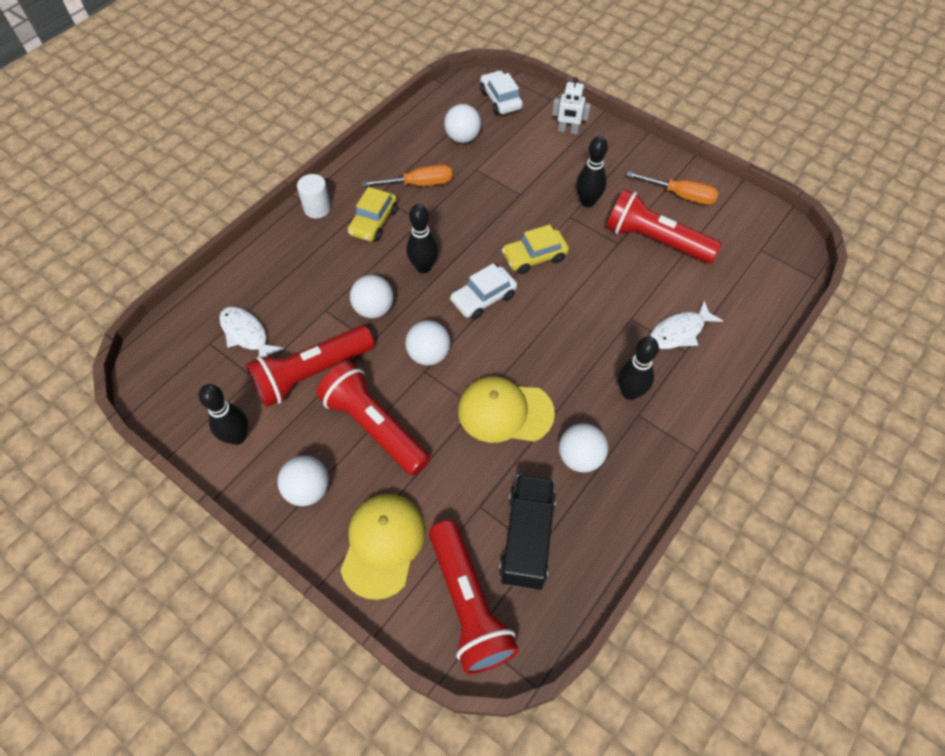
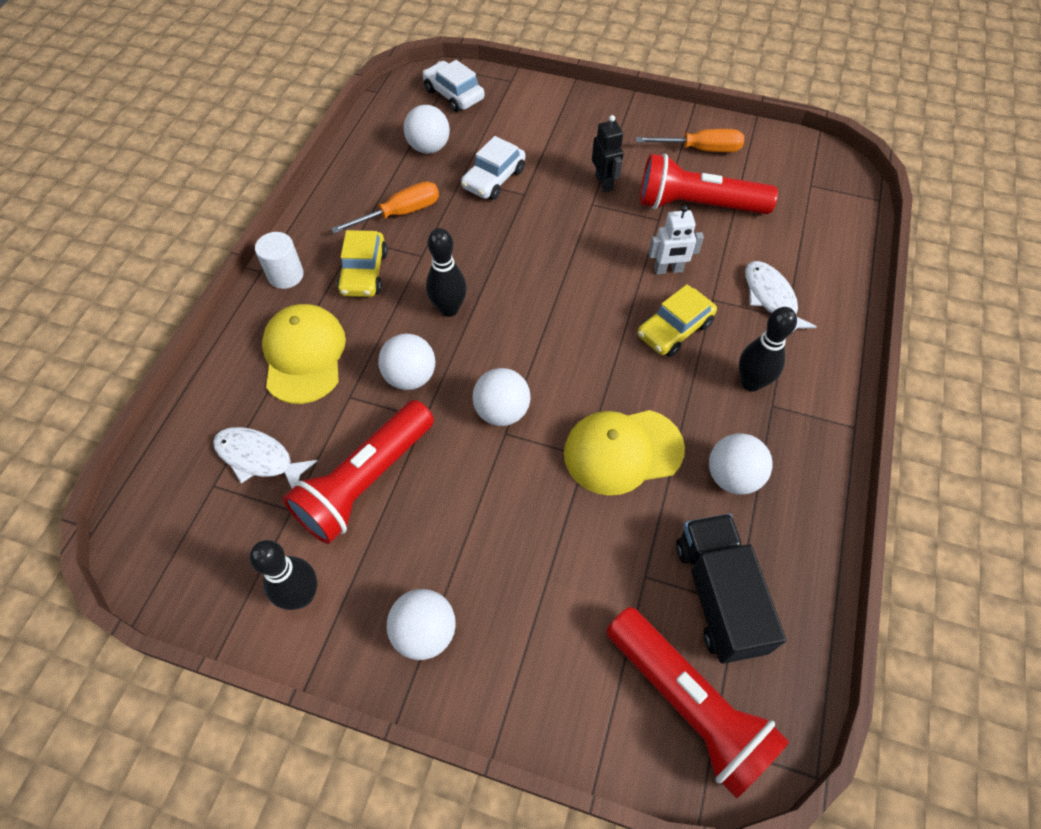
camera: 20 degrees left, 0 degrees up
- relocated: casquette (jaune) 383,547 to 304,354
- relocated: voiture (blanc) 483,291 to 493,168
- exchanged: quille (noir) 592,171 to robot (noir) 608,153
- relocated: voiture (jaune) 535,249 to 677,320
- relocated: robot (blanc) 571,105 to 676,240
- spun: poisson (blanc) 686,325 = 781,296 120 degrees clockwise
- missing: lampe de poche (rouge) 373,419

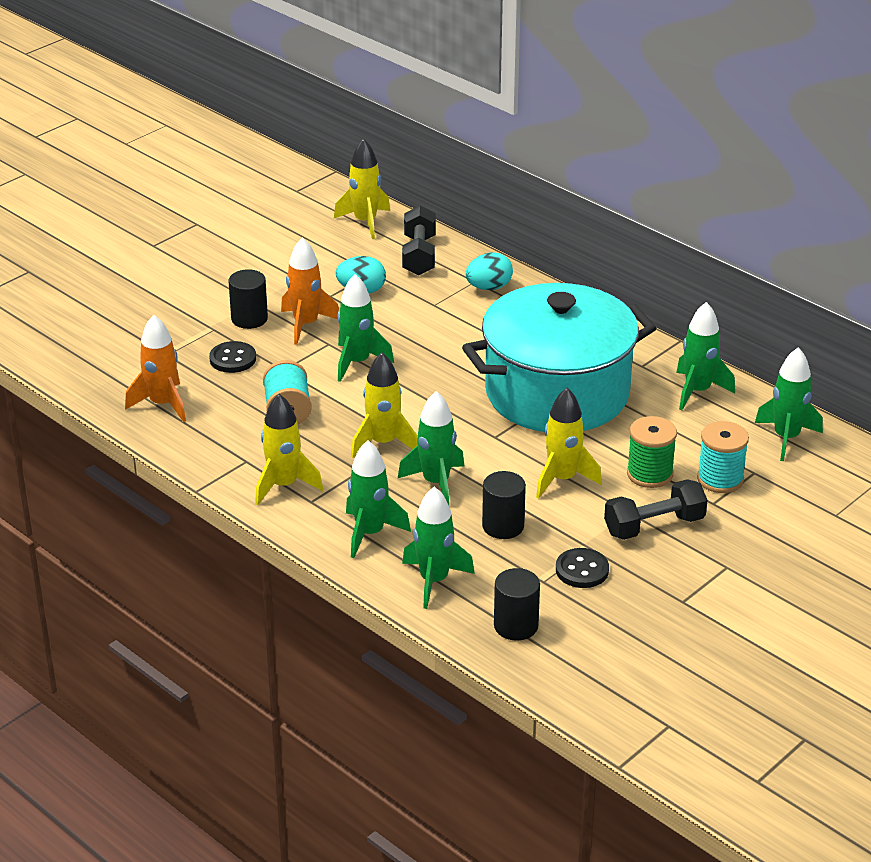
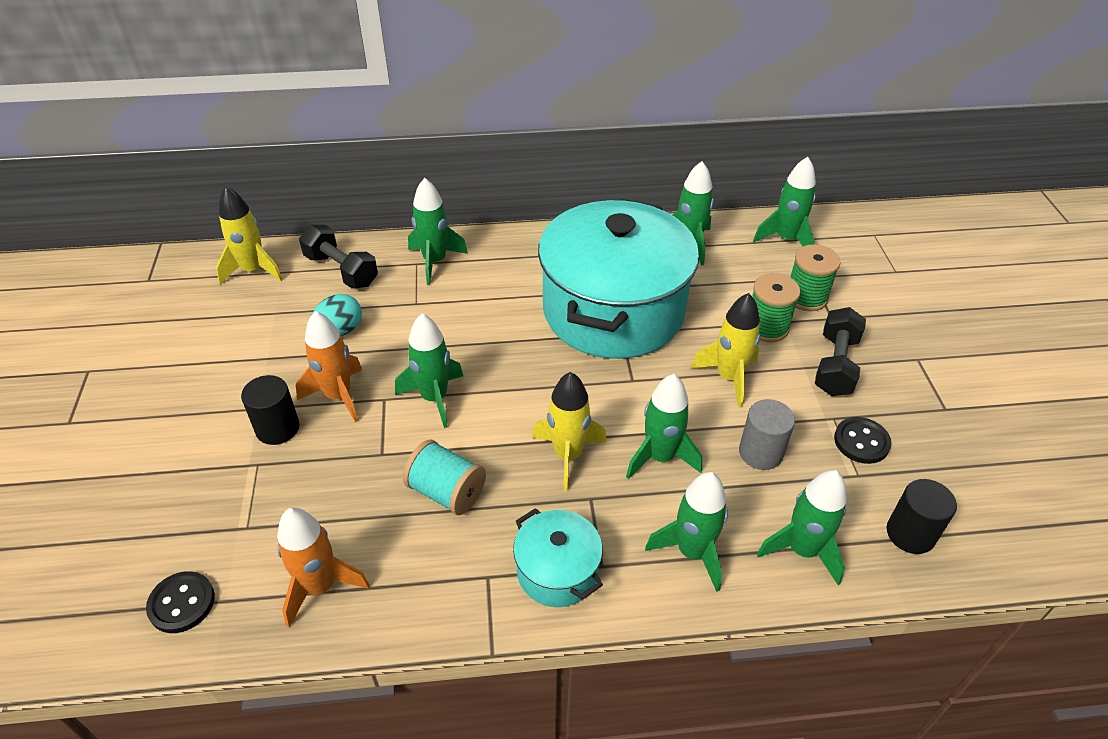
camera: 50 degrees left, 10 degrees up
- relocated: bouton (noir) 232,357 to 180,602
- exchanged: œuf (turquoise) 489,271 to fusée (vert) 438,231
- exchanged: fusée (jaune) 289,449 to marmite (turquoise) 558,557
- colour: cylindre (noir) 504,505 to cylindre (gris) 767,434
- colour: bobine (turquoise) 723,457 to bobine (vert) 815,277

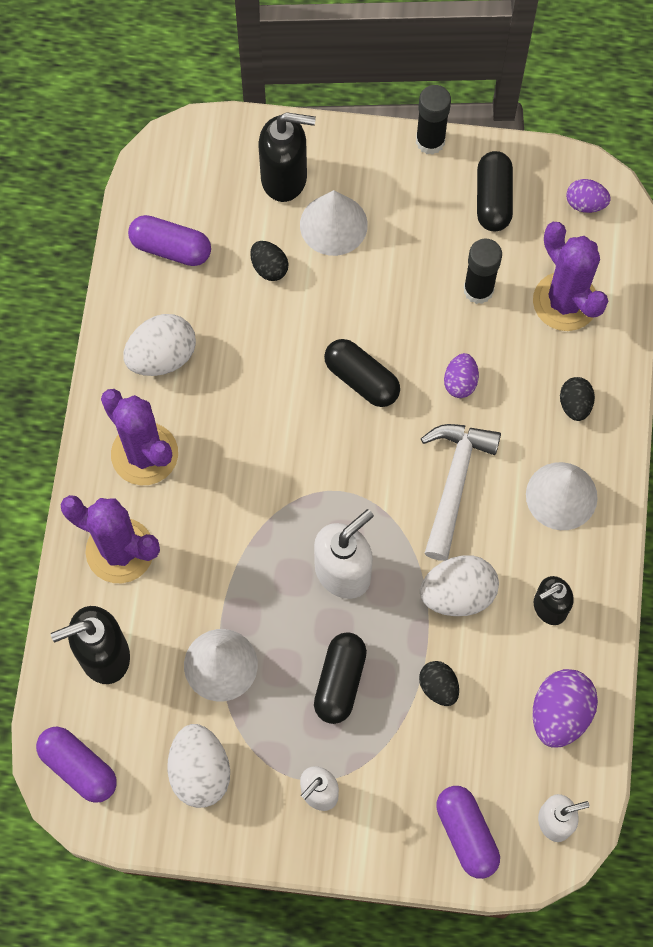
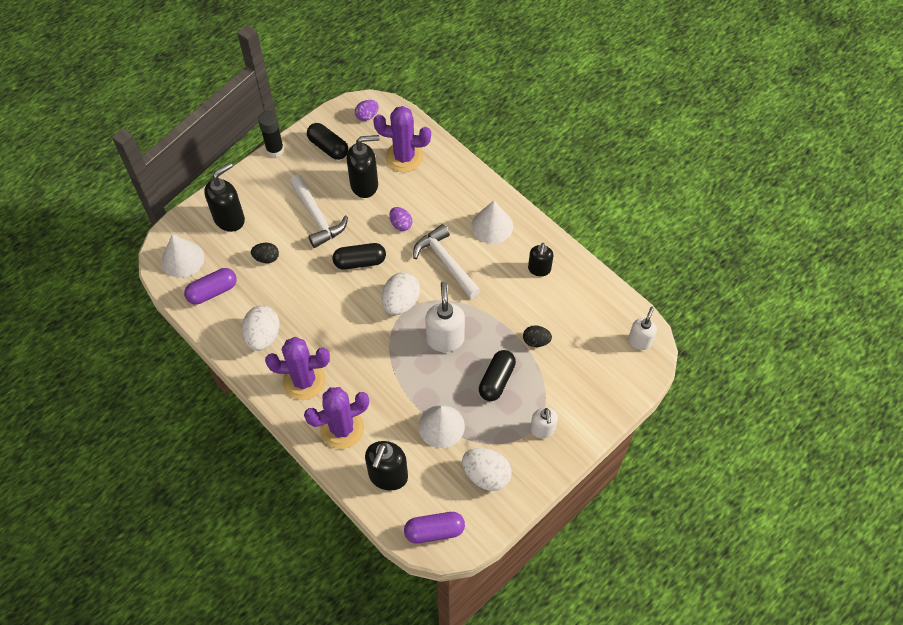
camera: 50 degrees left, 10 degrees down
- relocated: cône (blanc) 334,223 to 183,256
- appeared: marteau (blanc) 318,211
- exchanged: bâton de colle (noir) 483,271 to distributeur de savon (noir) 363,166
- relocated: œuf (blanc) 459,585 to 401,293
- spun: gélule (noir) 340,678 = 497,375 60 degrees clockwise
- missing: gélule (violet) 468,832
- missing: œuf (violet) 565,708
- missing: œuf (noir) 577,399

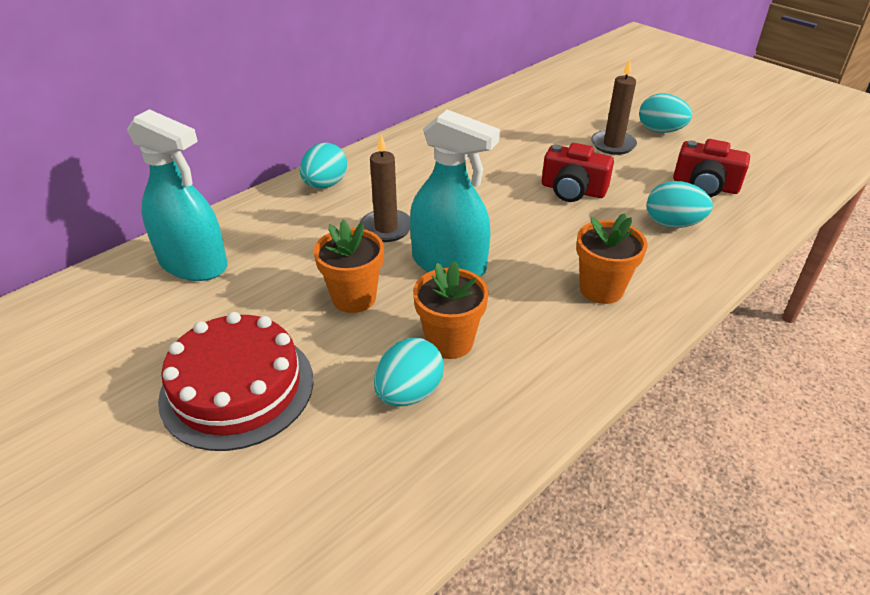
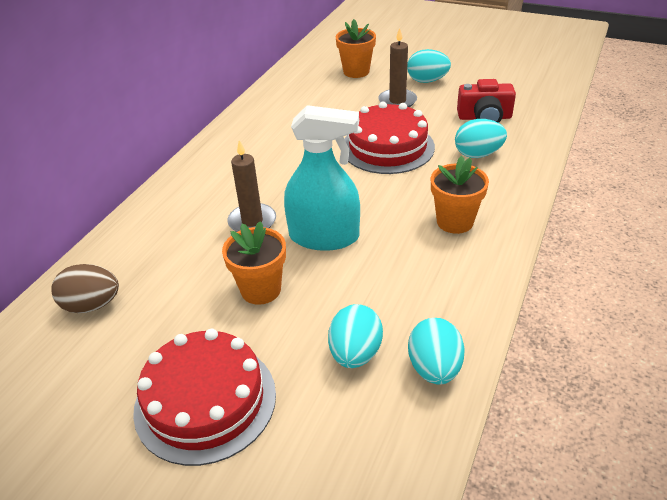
camera: 20 degrees left, 0 degrees up
- exchanged: vaporisateur (turquoise) 177,195 to œuf (marron) 85,288
- relocated: pot de fleurs (orange) 451,310 to 356,48
- exchanged: appareil photo (rouge) 578,172 to gâteau (rouge) 389,138
- relocated: œuf (turquoise) 323,166 to 436,351

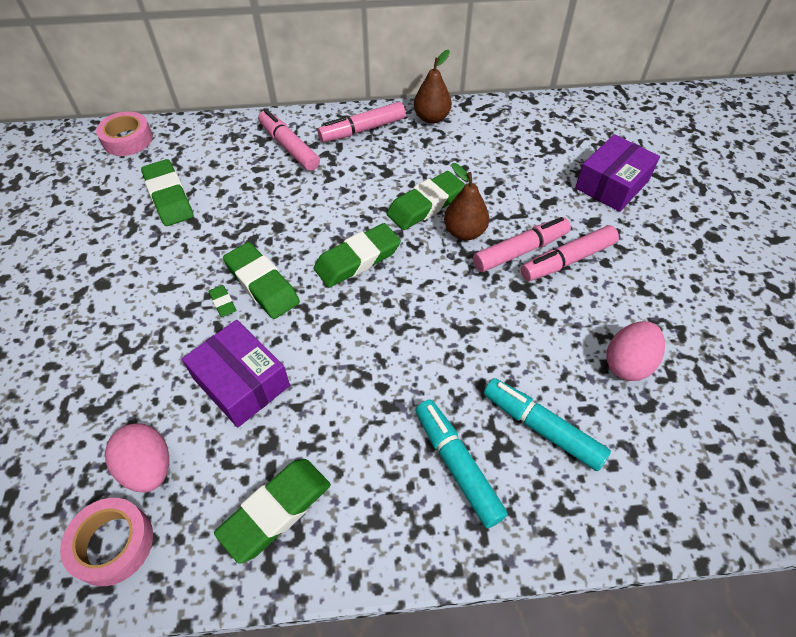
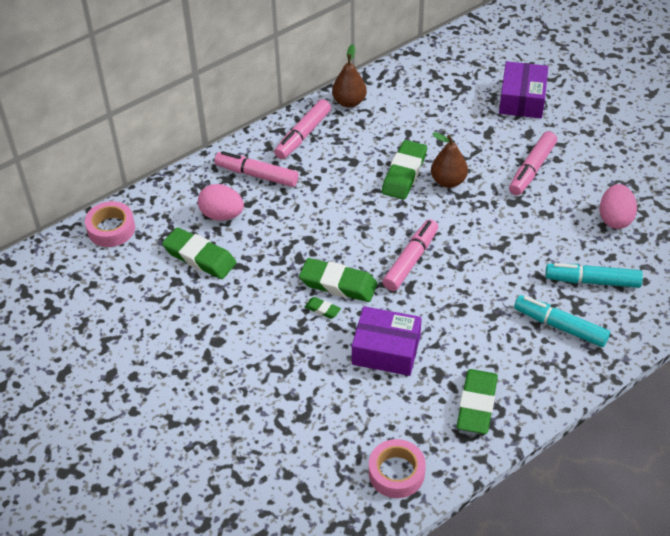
camera: 30 degrees left, 5 degrees down
- relocated: œuf (rose) 137,458 to 221,202
- relocated: feutre (rose) 522,244 to 410,255
- missing: gomme (vert) 357,255

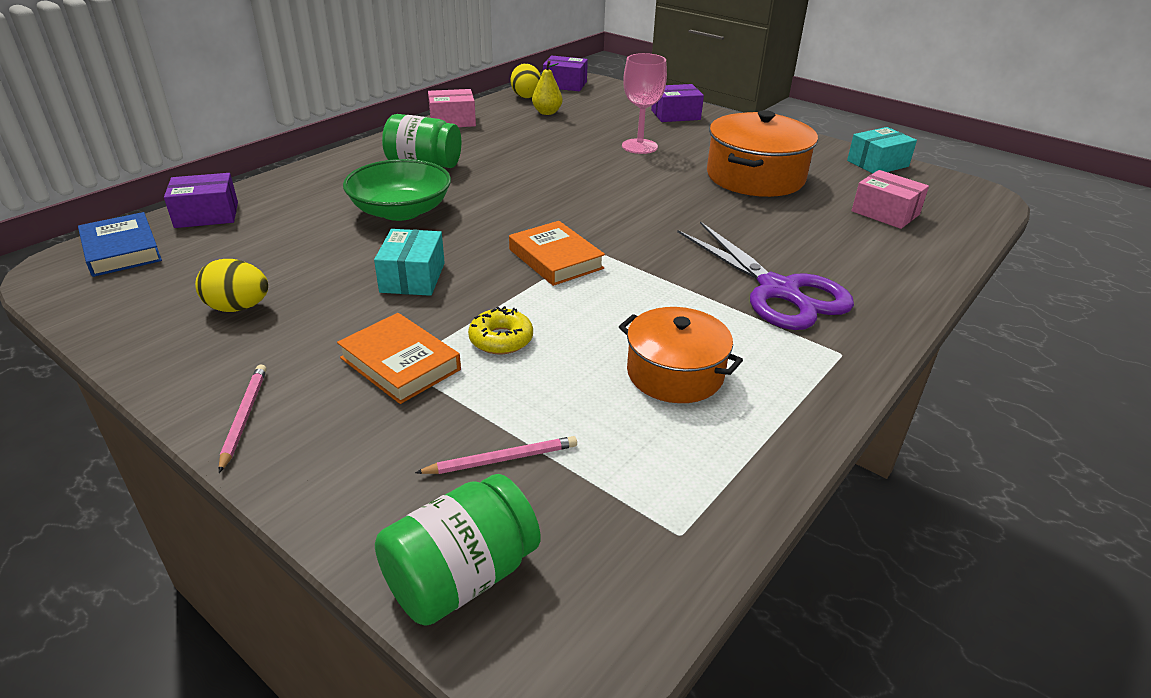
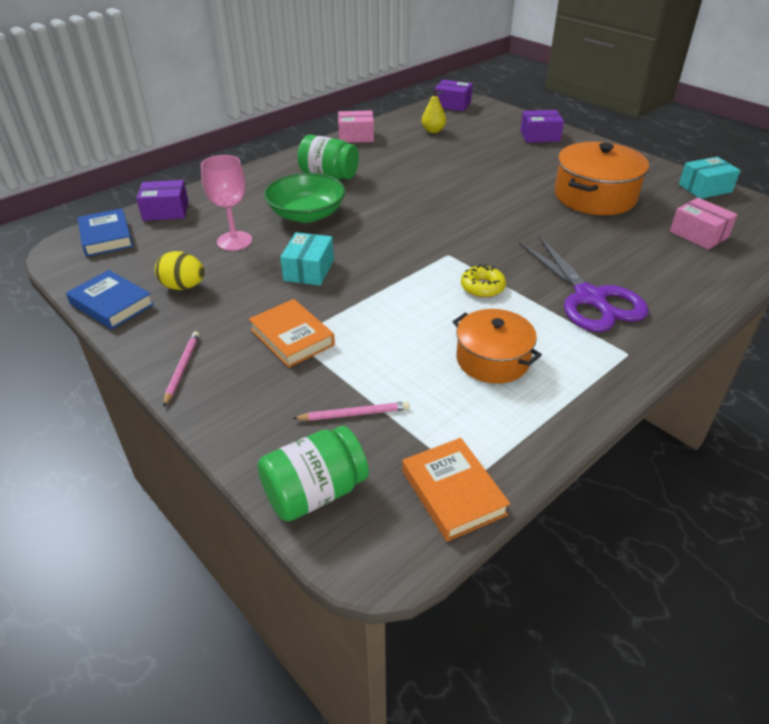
camera: 10 degrees right, 5 degrees up
- appeared: livre (bleu) 110,300
- relocated: verre à pied (rose) 644,103 to 226,203
- relocated: livre (orange) 557,253 to 456,489
- relocated: beignet (jaune) 500,330 to 483,281
- missing: œuf (jaune) 526,80

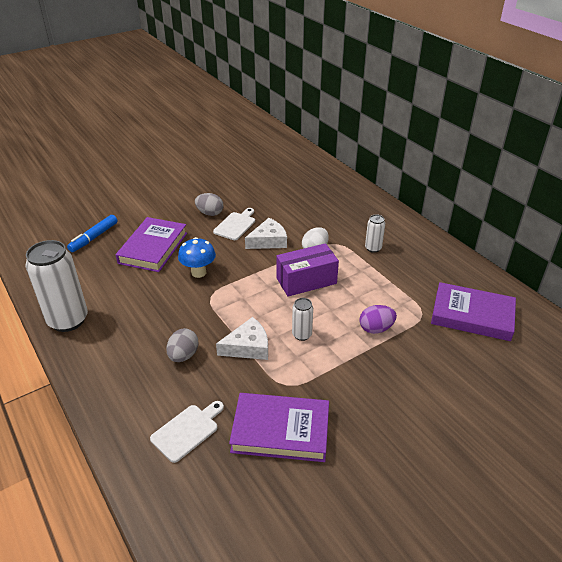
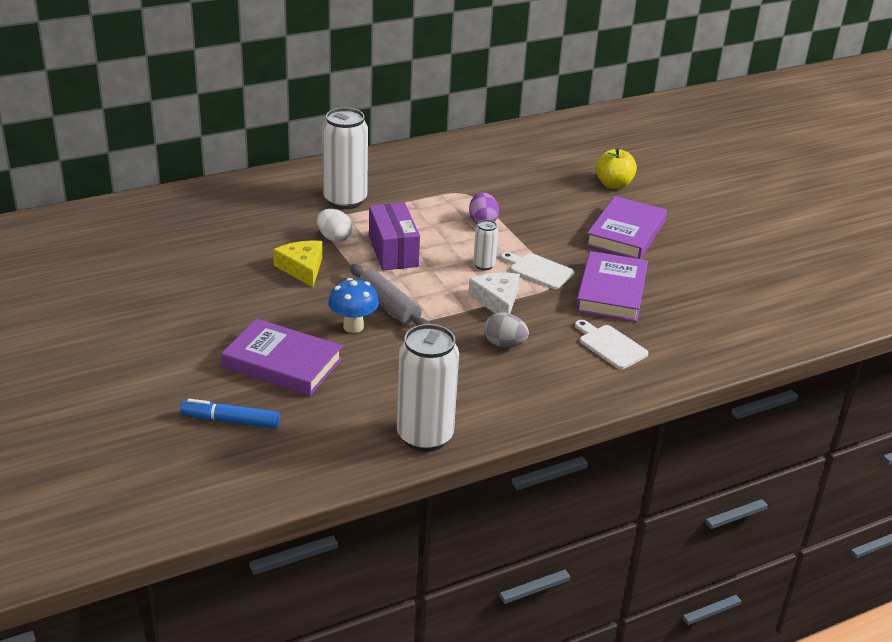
camera: 85 degrees left, 5 degrees down
- spun: feutre (bleu) 92,233 = 230,413 150 degrees clockwise
- colour: fromage (blanc) 266,233 to fromage (jaune) 298,263
- size: canette (blanc) 375,233 = 345,159 x2.09
- appeared: rouleau à pâtisserie (gris) 390,295
- relocated: planche à découper (blanc) 234,224 to 537,270
- relocated: livre (violet) 473,311 to 626,227
- appeared: pomme (jaune) 616,168
- missing: œuf (gris) 209,204

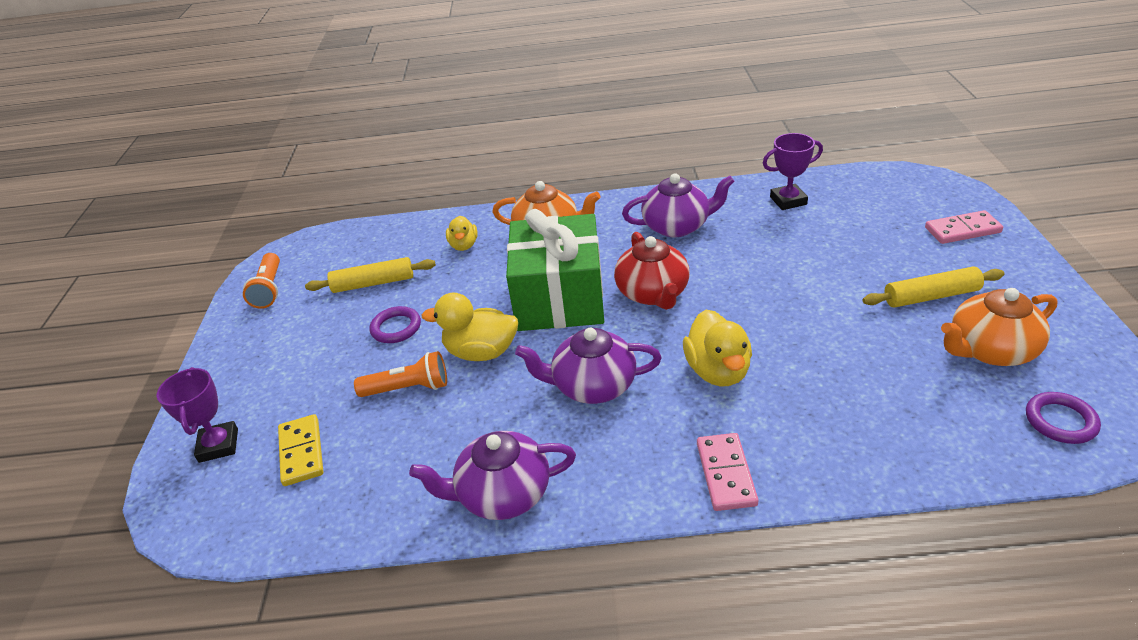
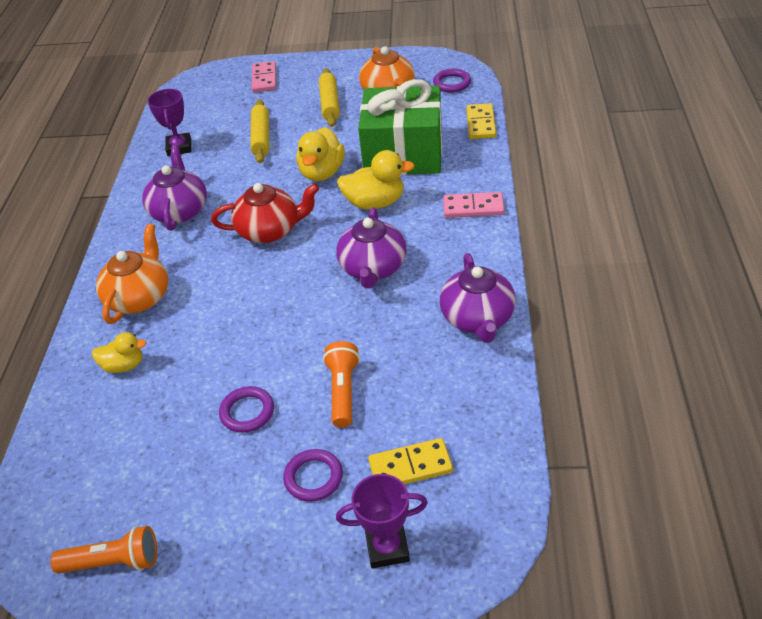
camera: 85 degrees left, 5 degrees up
- relocated: rouleau à pâtisserie (jaune) 370,275 to 259,131
- appeared: anneau (violet) 313,475
- relocated: canard (jaune) 469,327 to 320,154
- relocated: cadeau (vert) 555,270 to 400,127
- appeared: domino (jaune) 481,121

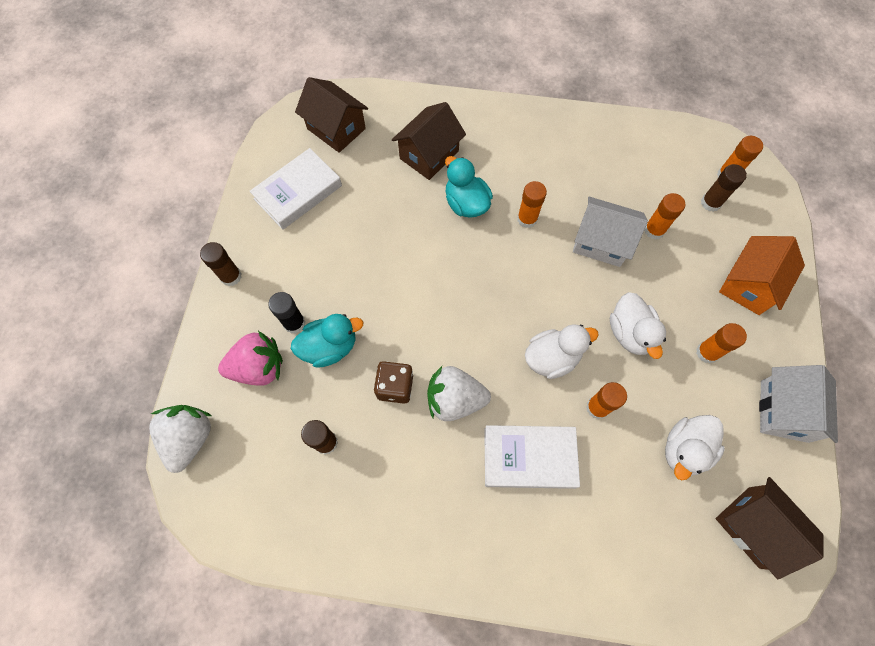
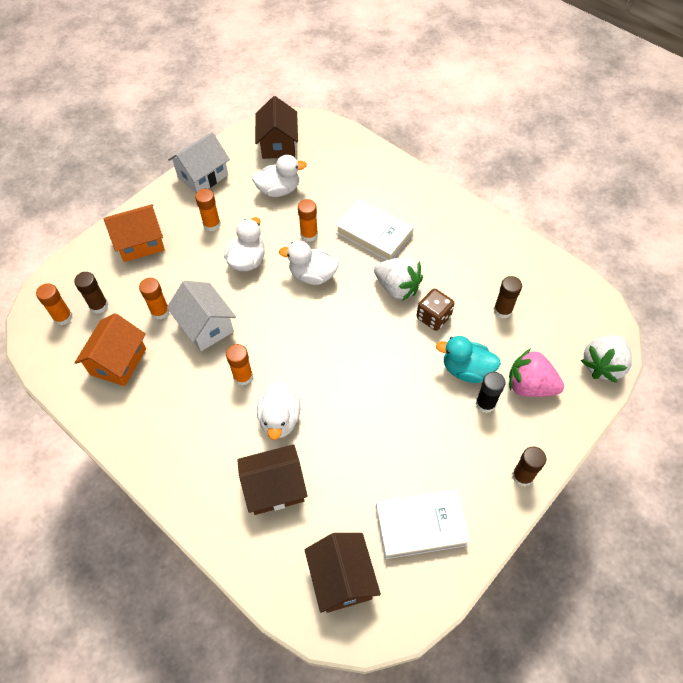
camera: 145 degrees left, 10 degrees down
- appeared: maison (orange) 110,349
- colour: canard (turquoise) 469,187 to canard (blanc) 278,410

